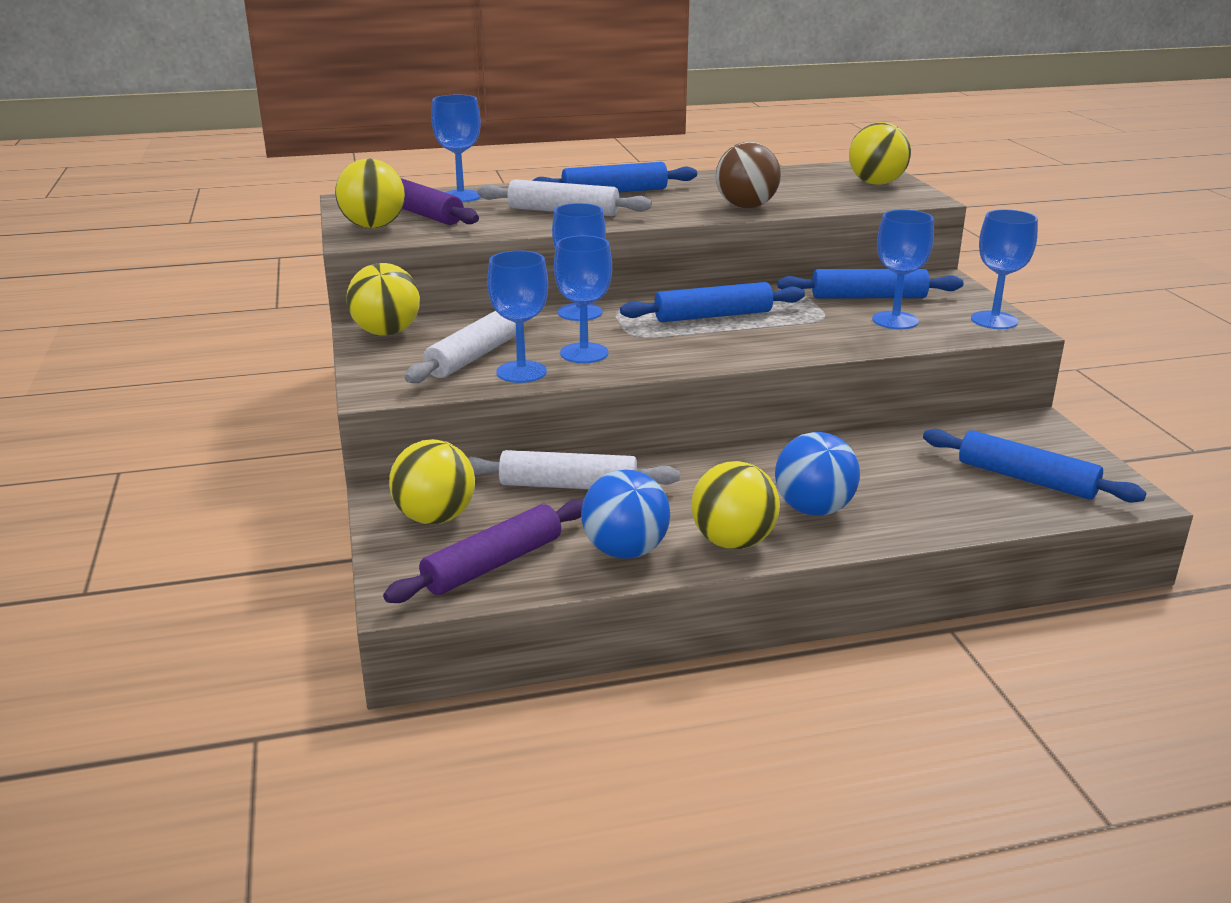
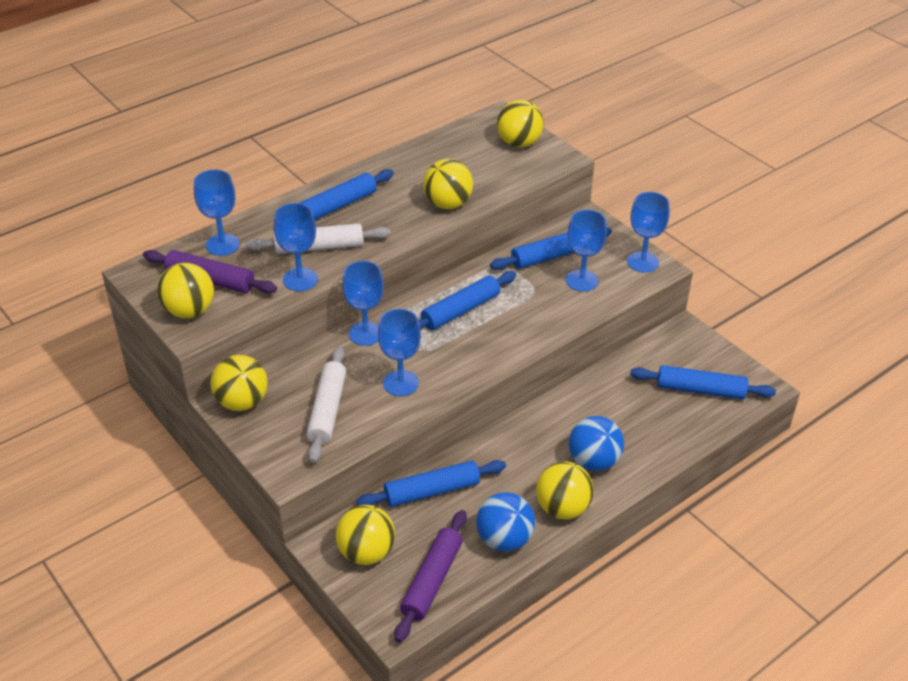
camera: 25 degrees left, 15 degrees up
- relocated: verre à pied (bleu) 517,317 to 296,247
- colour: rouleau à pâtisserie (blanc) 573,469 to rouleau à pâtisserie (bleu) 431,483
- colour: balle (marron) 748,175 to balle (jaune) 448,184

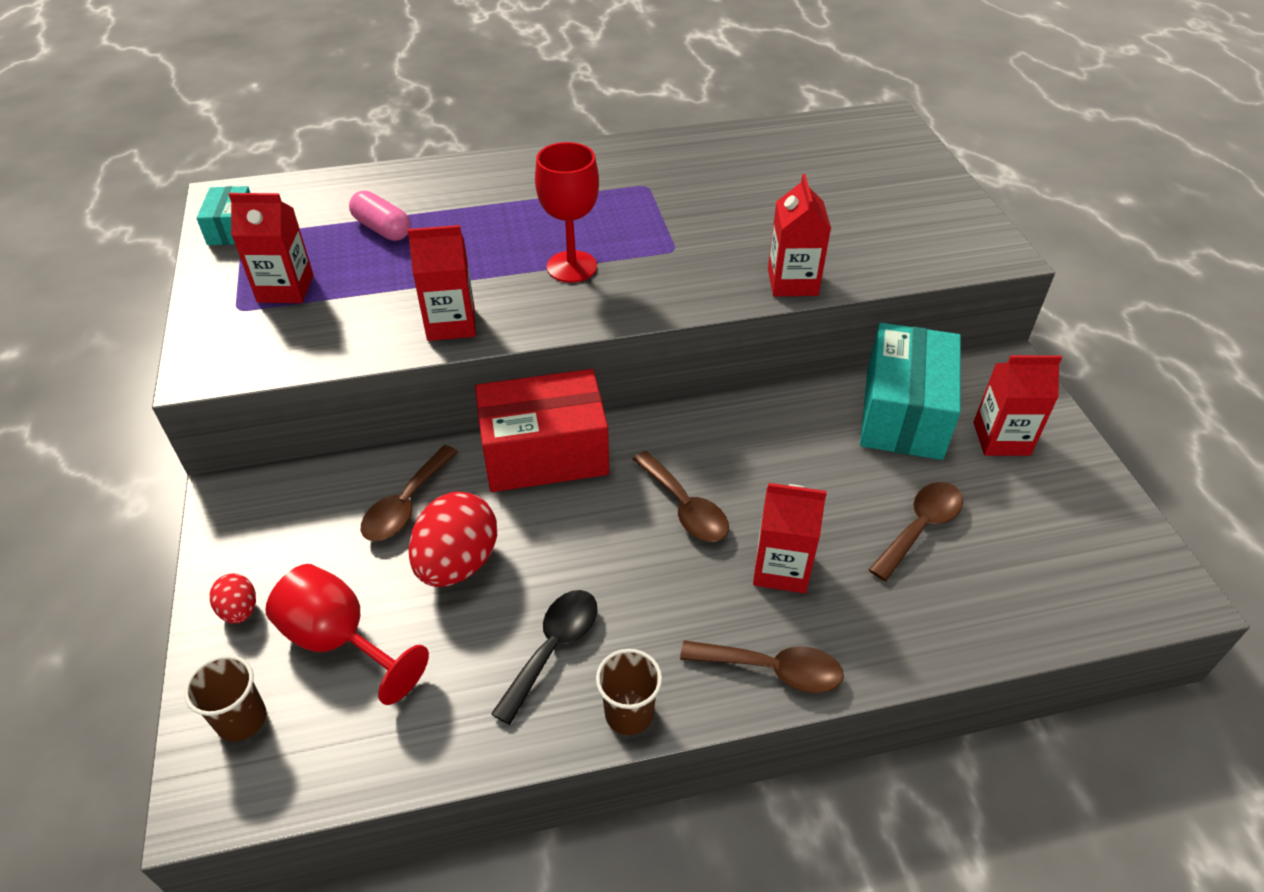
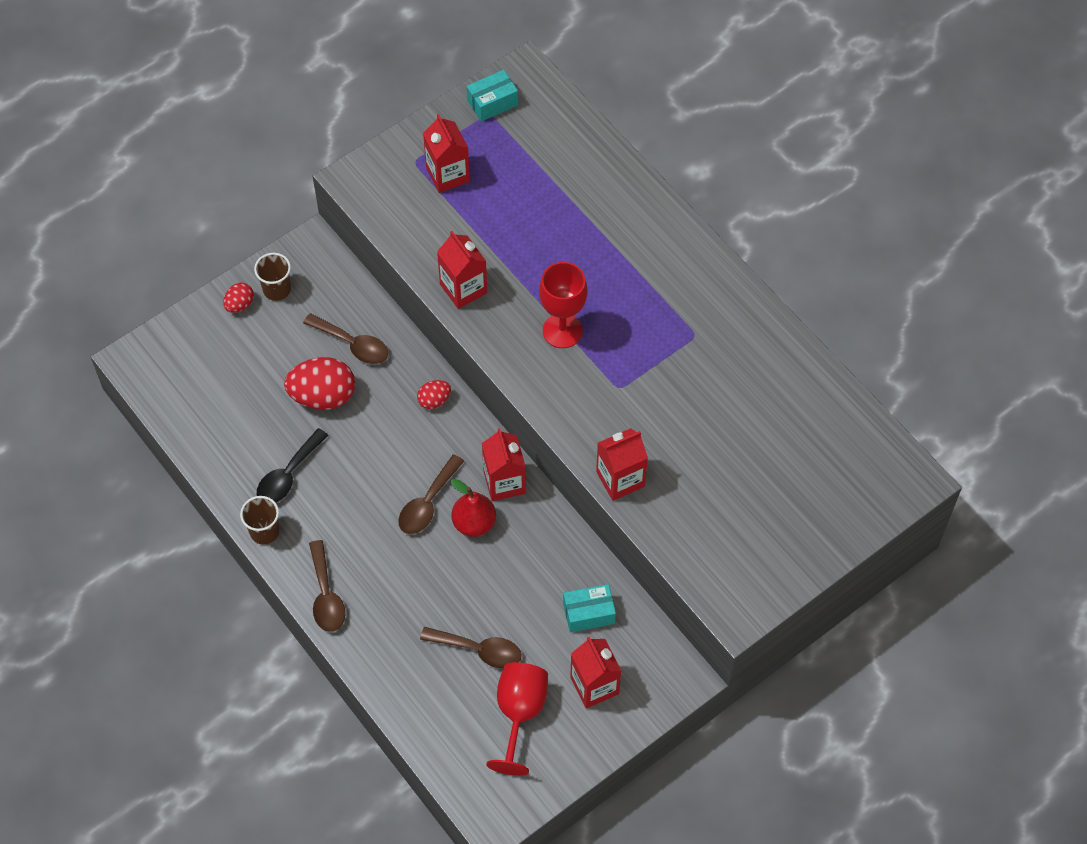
camera: 65 degrees right, 15 degrees up
- relocated: gobelet (marron) 225,698 to 272,277
- spun: cuillère (noir) 544,657 = 293,465 120 degrees clockwise
- spun: cuillère (marron) 409,493 = 345,338 150 degrees counterclockwise
- exchanged: boîte (rouge) 542,430 to œuf (rouge) 434,394
- appeared: poire (rouge) 473,508
- relocated: brique de lait (rouge) 790,538 to 504,464
- relocated: verre à pied (rouge) 347,634 to 517,719
- size: boîte (turquoise) 910,391 = 589,608 x0.51
- missing: gélule (rose) 380,216

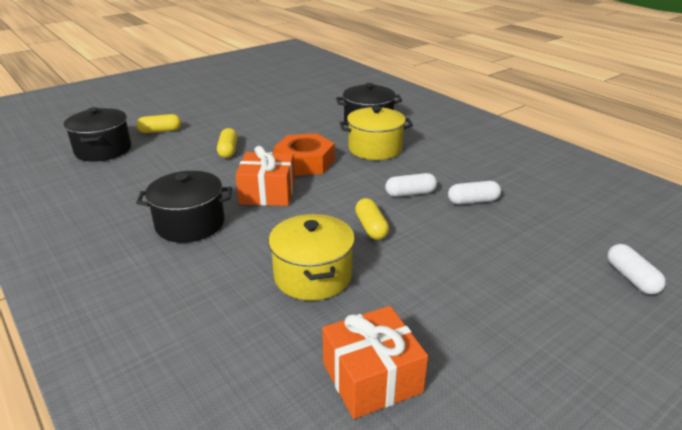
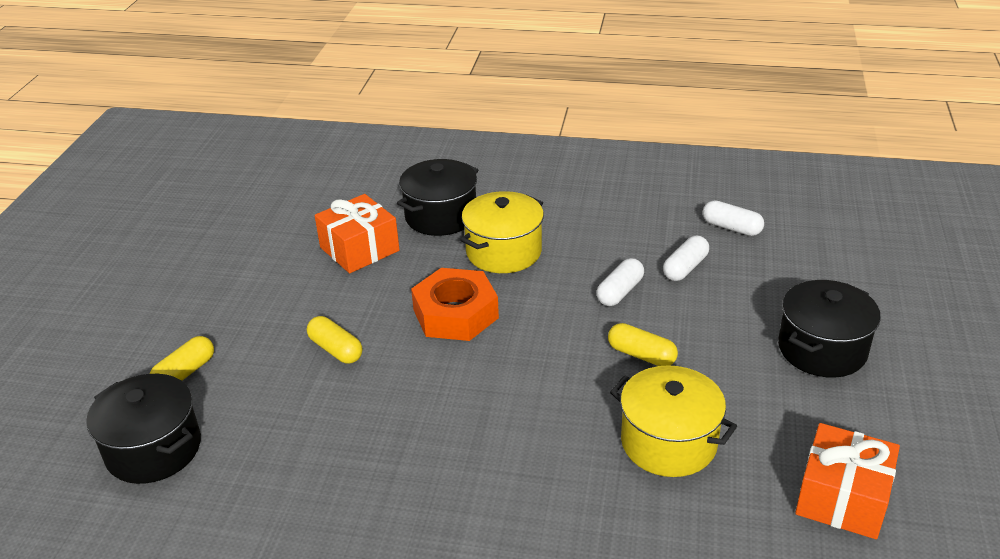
camera: 40 degrees left, 5 degrees up
- relocated: cadeau (orange) 265,176 to 357,233
- relocated: gélule (blanc) 636,269 to 733,218
- relocated: marmite (noir) 184,207 to 829,329

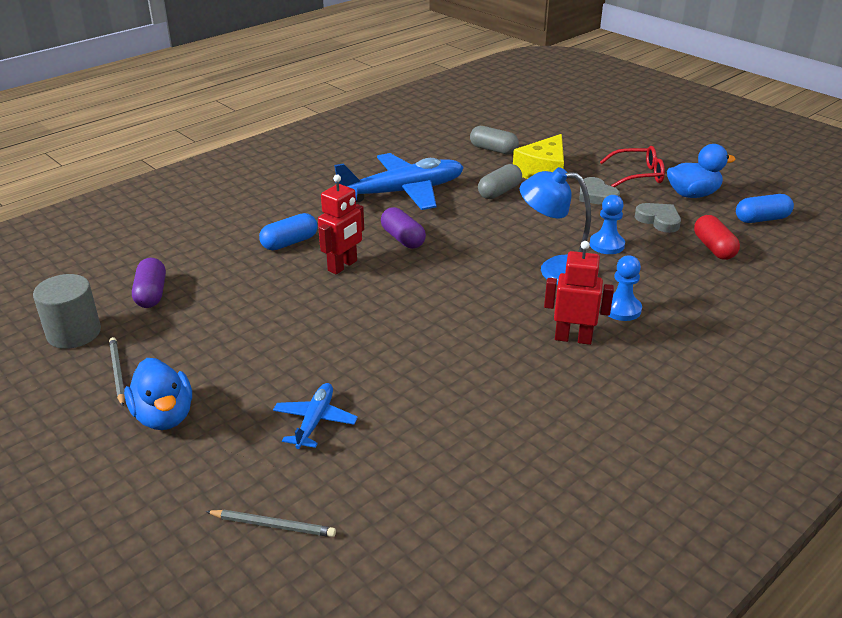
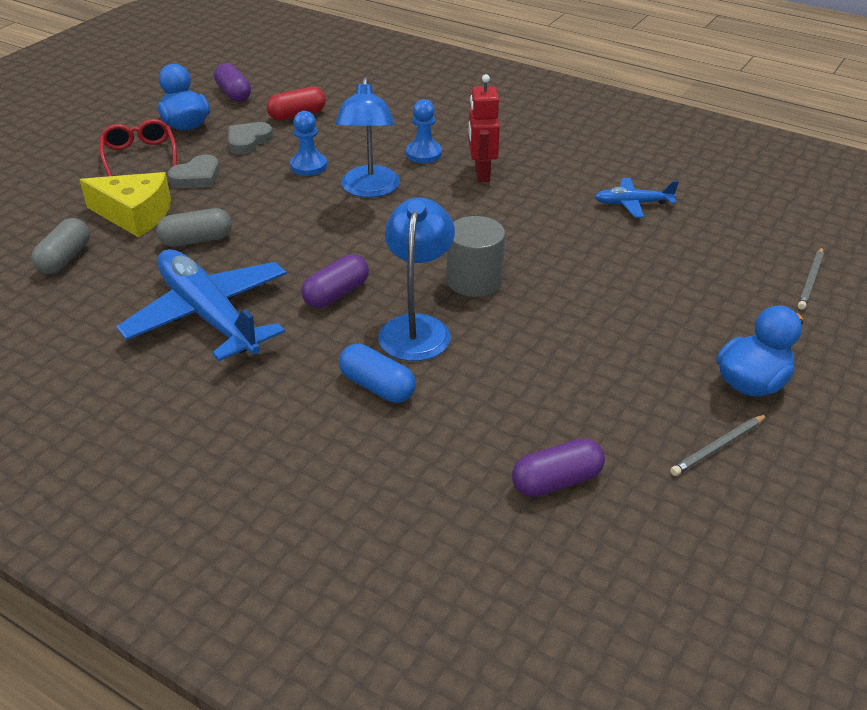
camera: 105 degrees left, 5 degrees up
- spun: gélule (gris) 500,181 = 194,227 45 degrees counterclockwise
- colour: gélule (bleu) 765,208 to gélule (violet) 232,82
- exchanged: robot (rouge) 341,224 to lampe (bleu) 416,279
- relocated: cylindre (gris) 67,311 to 476,256
- relocated: avion (bleu) 315,416 to 637,198
- spun: crayon (gris) 271,523 = 811,278 150 degrees counterclockwise

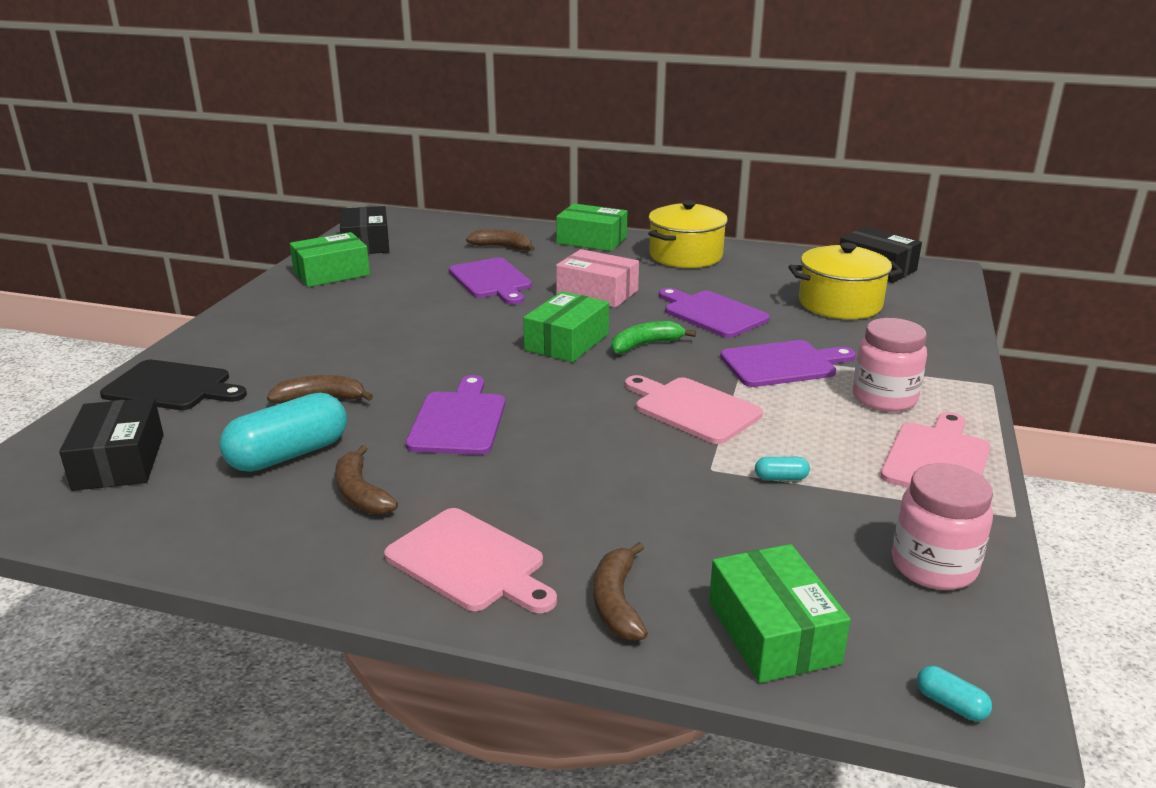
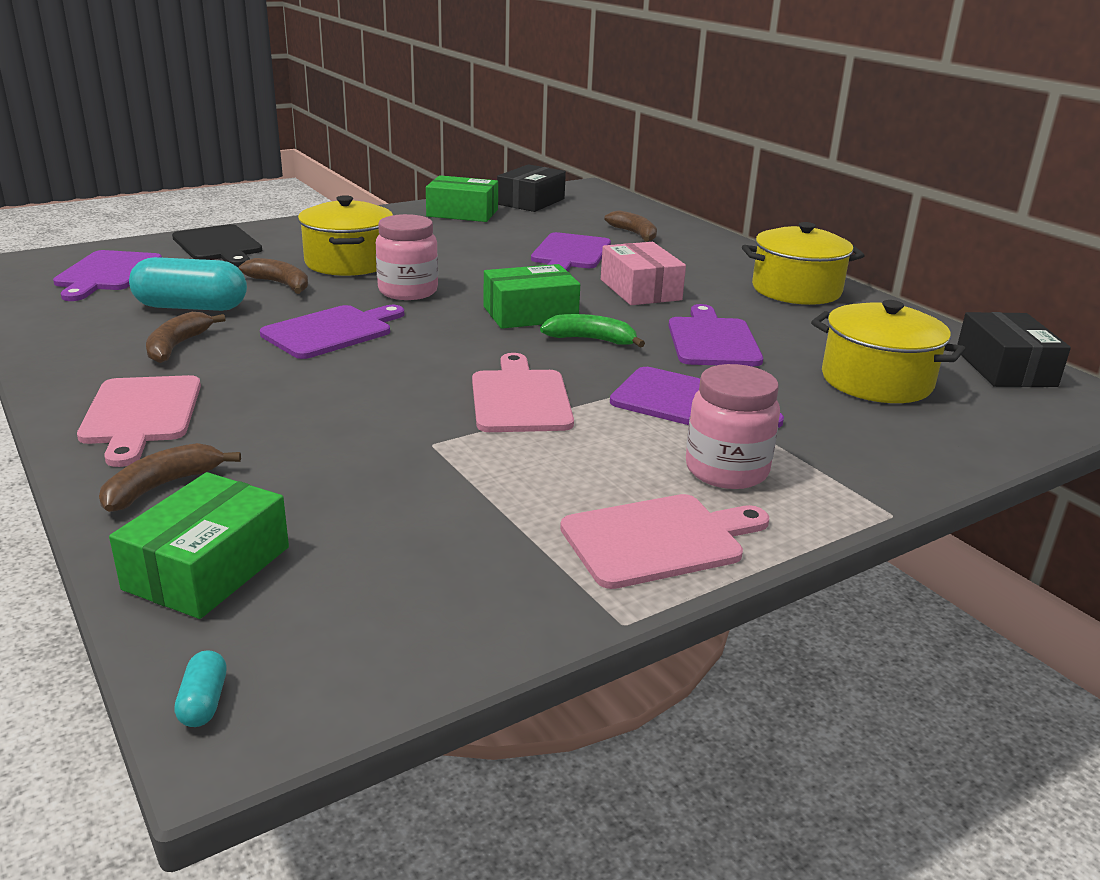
camera: 40 degrees right, 0 degrees up
- exchanged: boîte (noir) 111,444 to planche à découper (violet) 107,275
- appeared: marmite (jaune) 345,235
- relocated: bocal (rose) 942,526 to 407,257
- missing: boîte (vert) 591,227
- missing: gélule (turquoise) 782,468

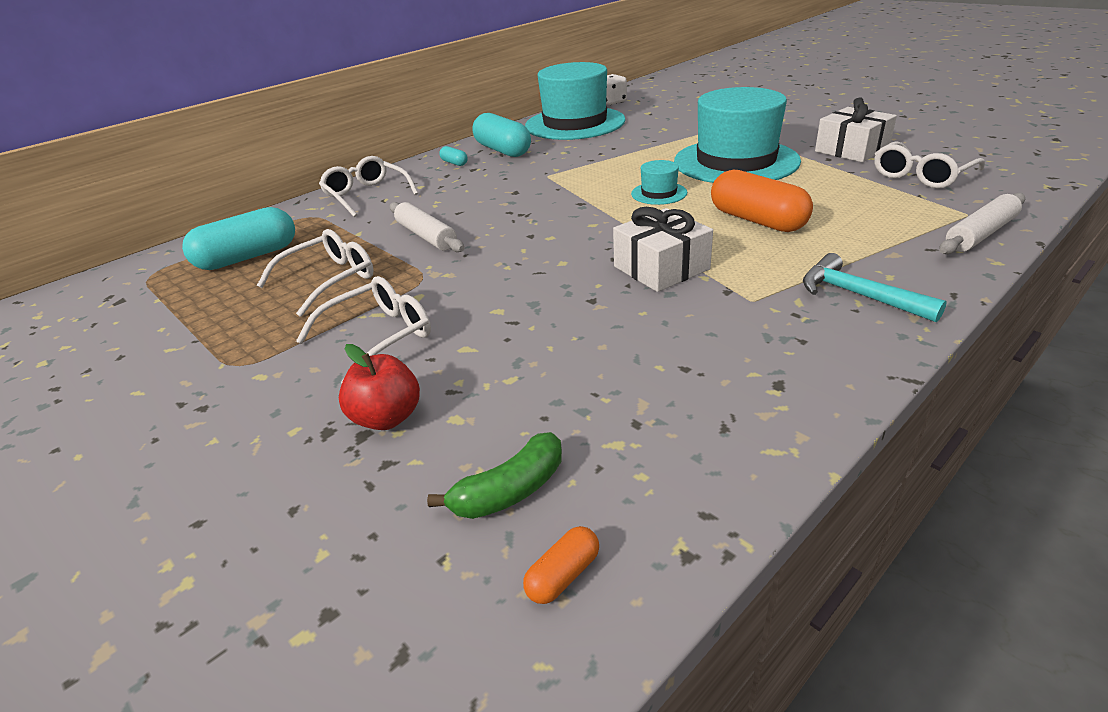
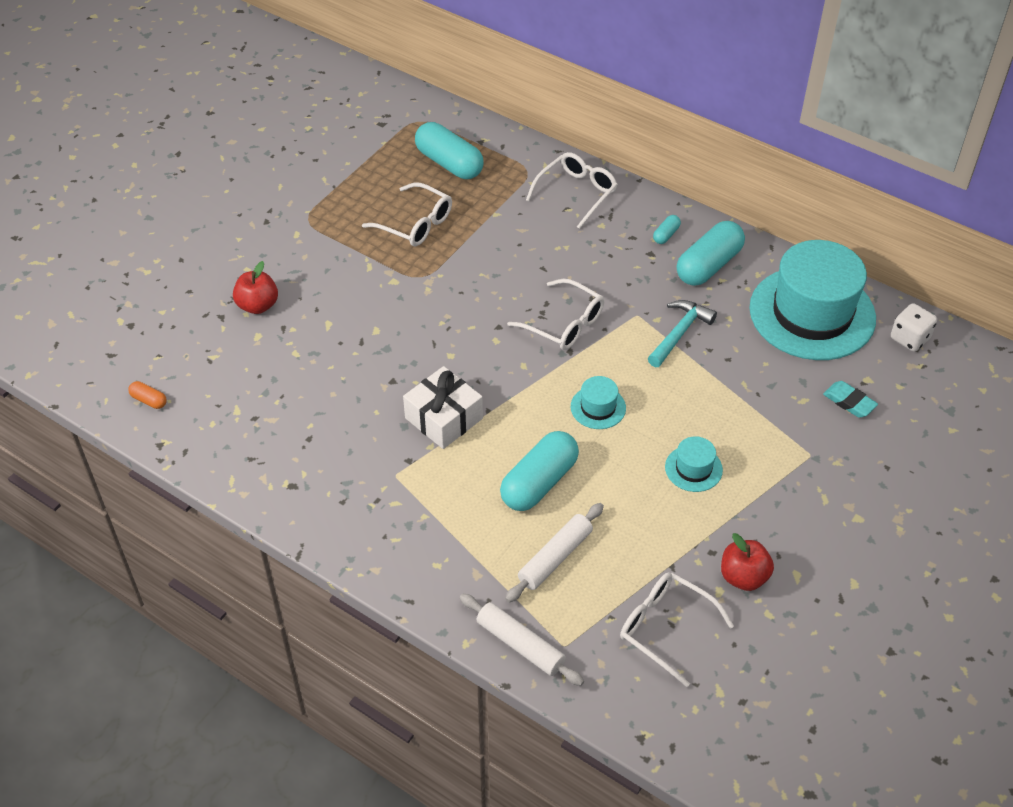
camera: 75 degrees right, 15 degrees up
- colour: gélule (orange) 762,201 to gélule (turquoise) 539,471
- relocated: rouleau à pâtisserie (blanc) 427,227 to 555,553
- relocated: lunettes (blanc) 363,329 to 555,314
- relocated: marteau (turquoise) 875,288 to 682,333
- size: chapeau (turquoise) 737,135 = 694,464 x0.42
- exchanged: cadeau (blanc) 856,129 to pomme (rouge) 747,562
- appeared: gomme (turquoise) 850,399
- missing: banane (vert) 494,475

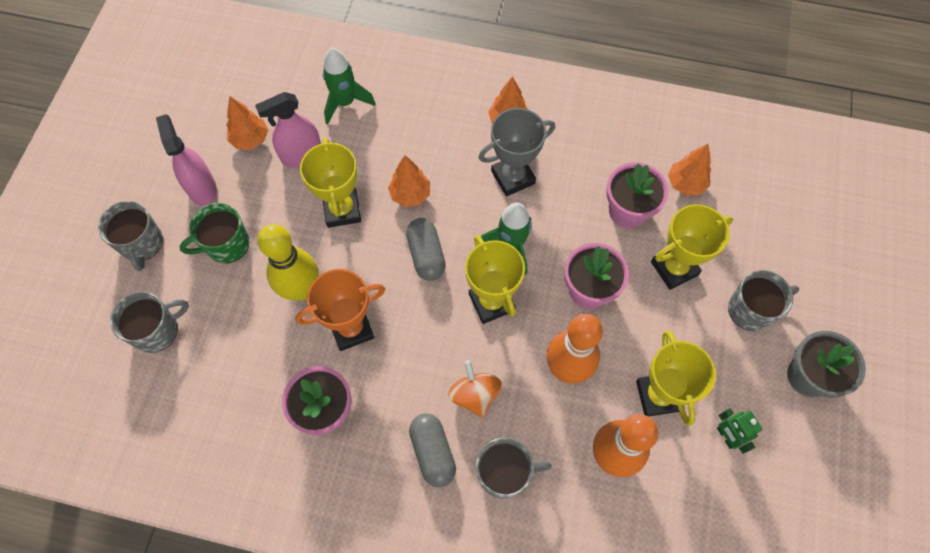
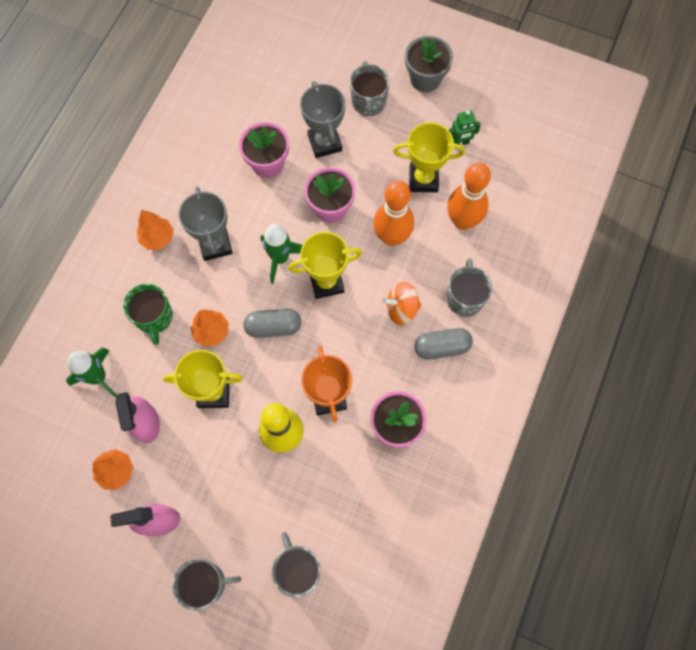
camera: 80 degrees left, 5 degrees up
- relocated: tasse (vert) 214,233 to 148,314
- colour: trophée (jaune) 692,247 to trophée (gris) 323,119
- missing: arbre (orange) 689,170

